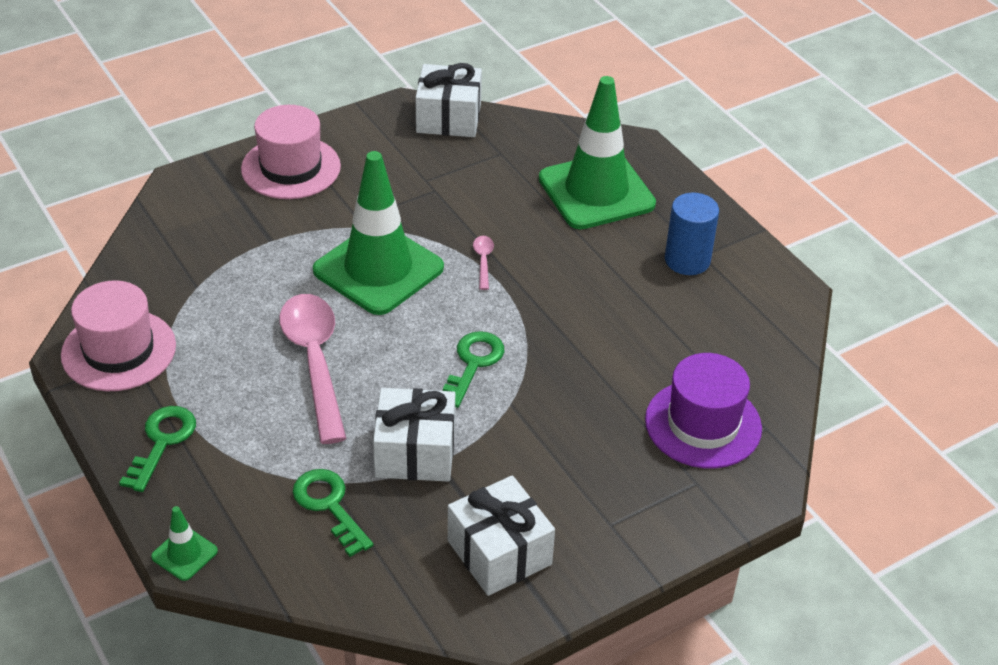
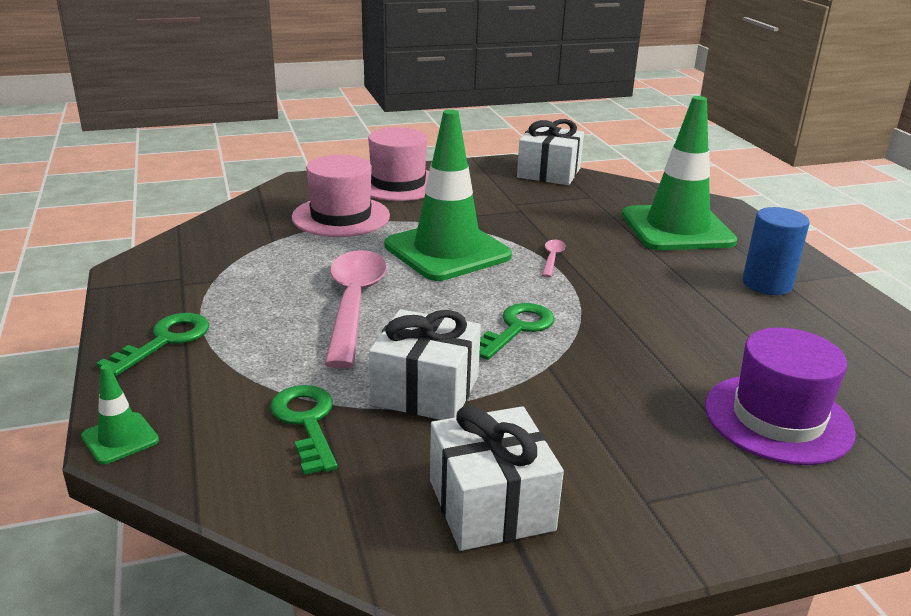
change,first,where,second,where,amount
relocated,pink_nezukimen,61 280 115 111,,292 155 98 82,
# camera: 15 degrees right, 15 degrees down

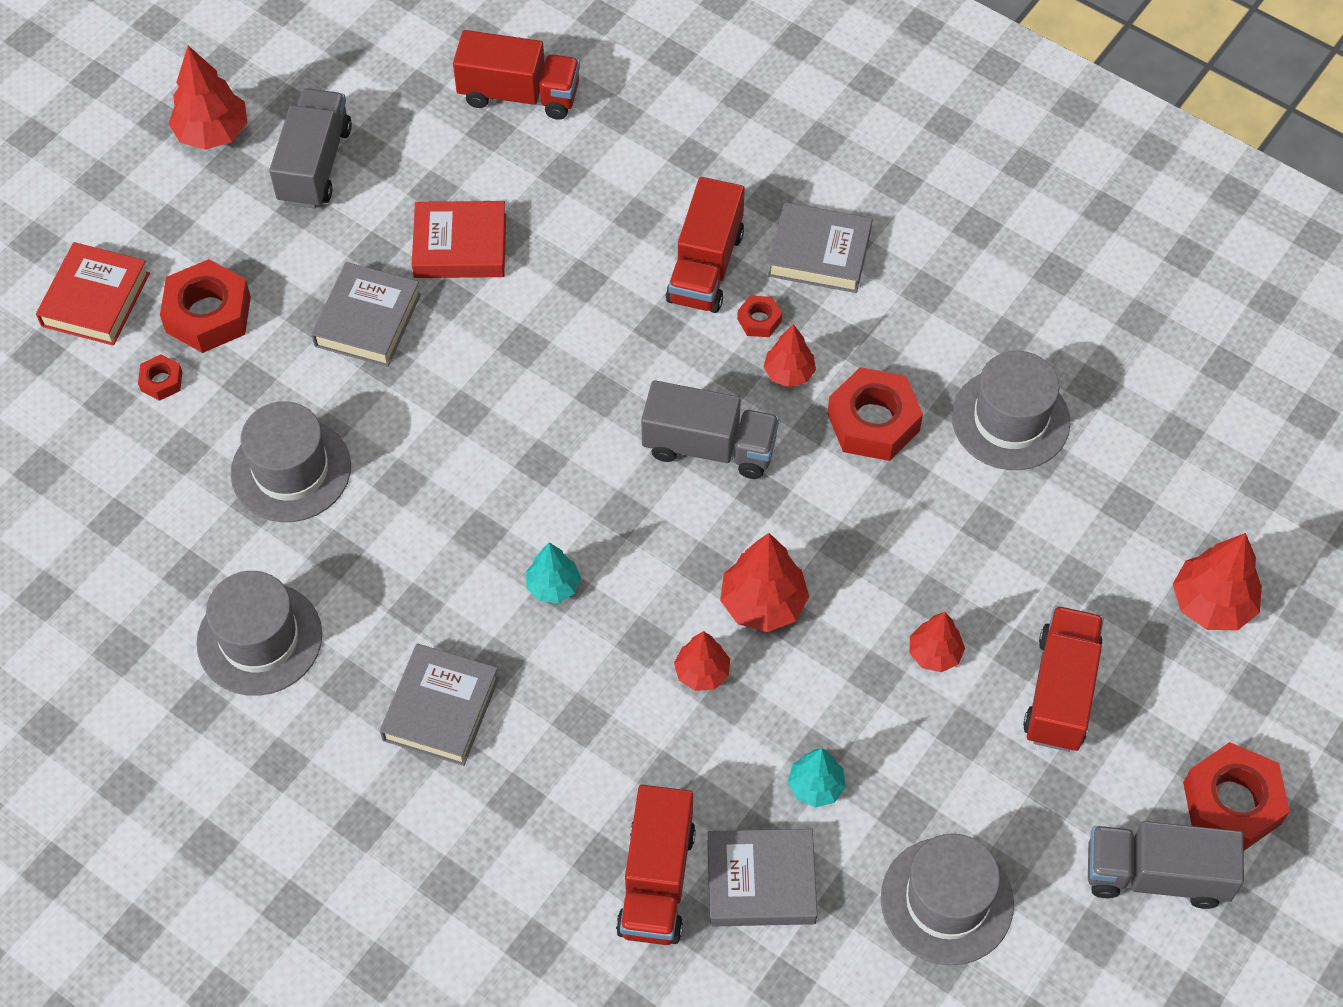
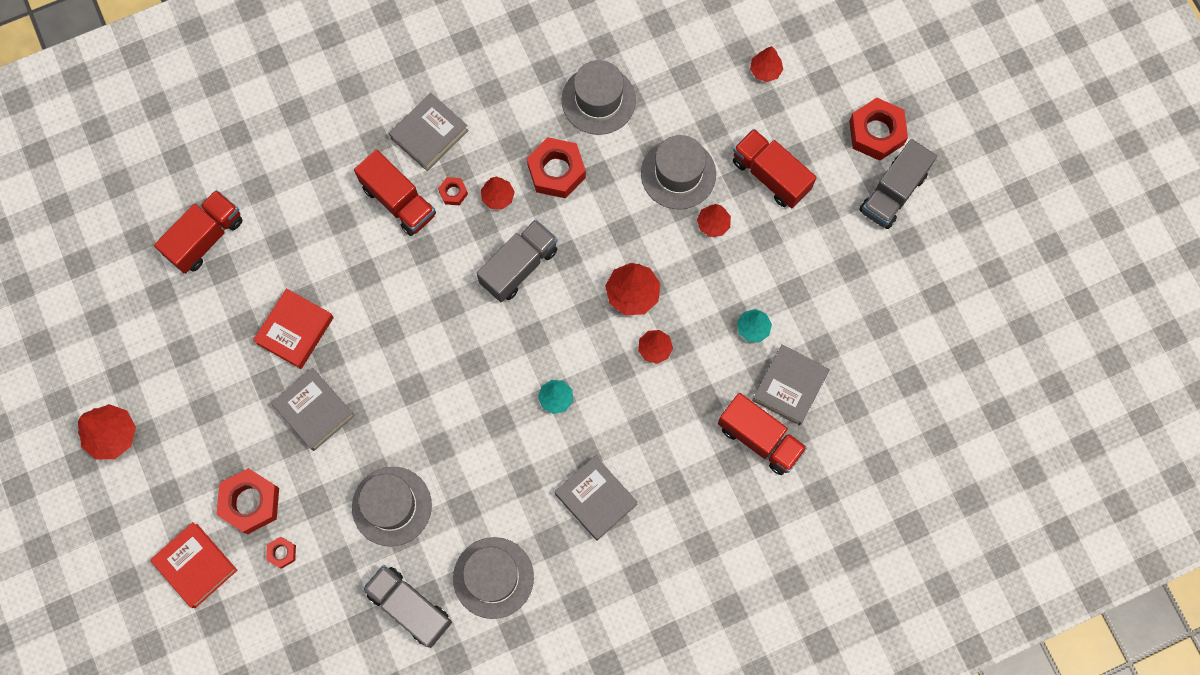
change,first,where,second,where,amount
relocated,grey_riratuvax,269 88 83 121,,362 565 90 83,
size,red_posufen,1173 533 89 97,,750 46 33 36,x0.63
relocated,grey_nezukimen,881 833 133 132,,641 135 75 75,
# camera: 60 degrees left, 15 degrees up

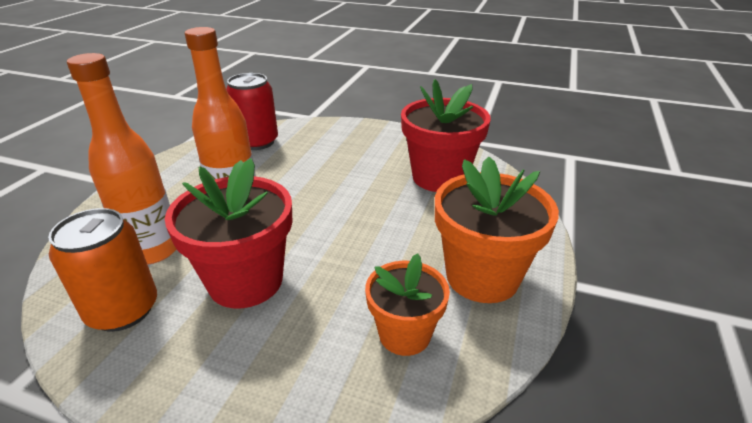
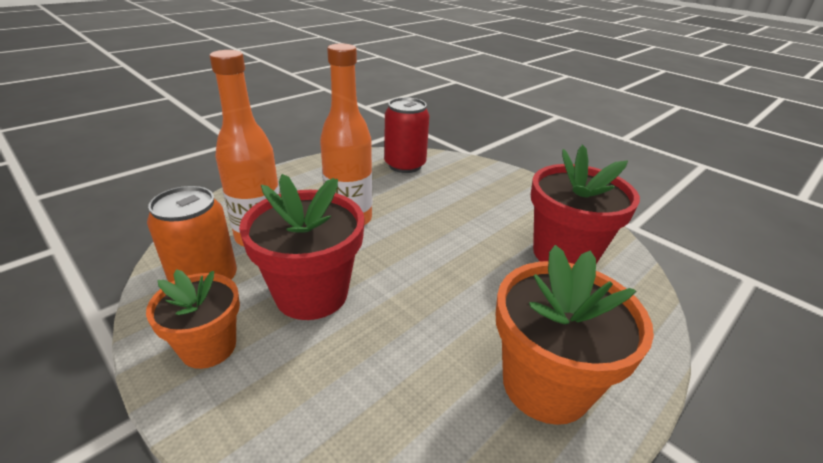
change,first,where,second,where,amount
relocated,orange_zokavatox,365 253 85 103,,146 269 94 100,
# camera: 25 degrees right, 0 degrees up

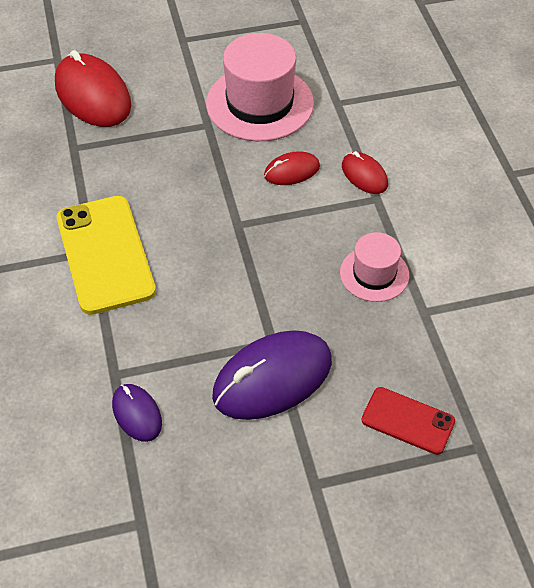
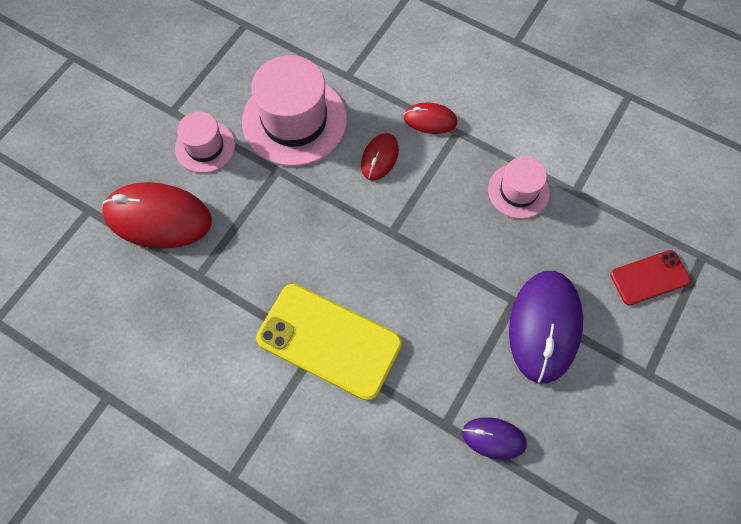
change,first,where,second,where,amount
appeared,,,pink_nezukimen,175 112 60 61,
# camera: 45 degrees left, 15 degrees up

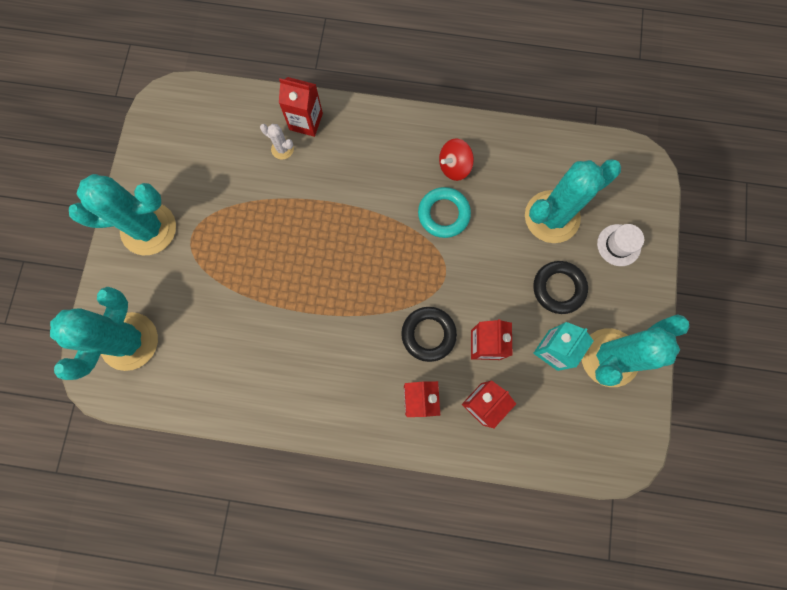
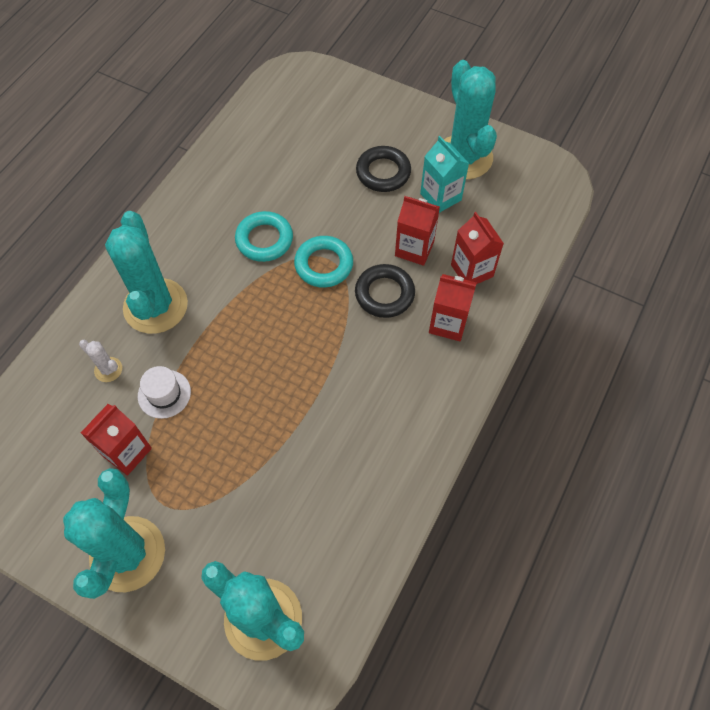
change,first,where,second,where,amount
relocated,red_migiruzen,279 77 44 60,,81 404 71 72,
spun,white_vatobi,260 124 34 36,,79 340 43 42,75 degrees clockwise
missing,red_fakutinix,439 138 35 43,,,
relocated,turquoise_vatobi,525 159 96 84,,105 211 83 123,
relocated,white_nezukimen,597 224 47 42,,138 366 53 53,
appeared,,,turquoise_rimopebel,294 236 59 52,
# camera: 70 degrees left, 15 degrees down

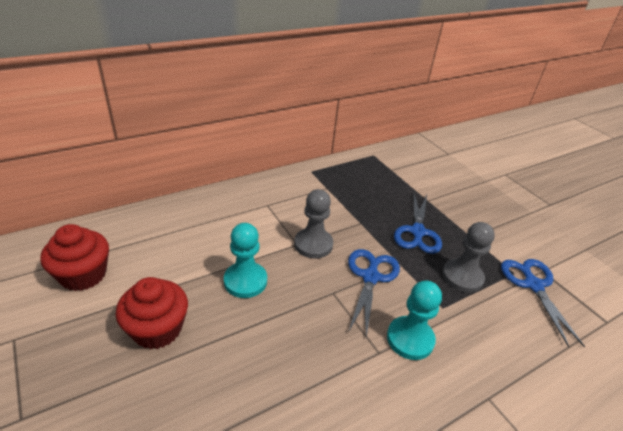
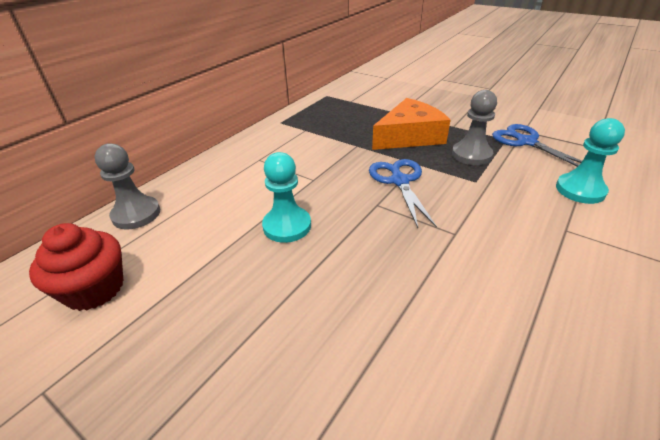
change,first,where,second,where,amount
relocated,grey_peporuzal,294 189 39 70,,95 143 65 87,
exchanged,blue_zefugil,394 194 48 60,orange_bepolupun,372 98 78 52,
missing,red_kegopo,116 277 72 72,,,
relocated,turquoise_peporuzal,387 280 55 80,,556 118 69 86,
# camera: 20 degrees left, 0 degrees up

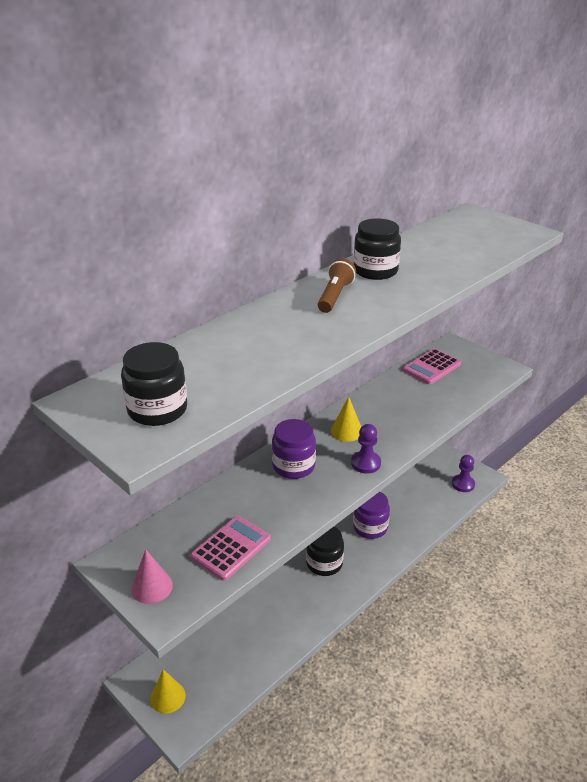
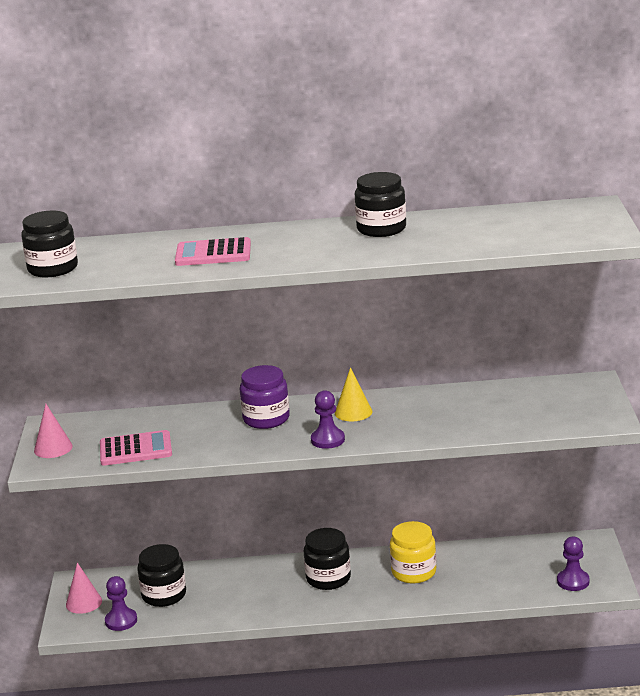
change,first,where,second,where,amount
missing,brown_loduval,318 258 38 55,,,
relocated,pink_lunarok,403 348 58 36,,175 237 76 29,
colour,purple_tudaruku,353 492 37 47,yellow_tudaruku,390 521 46 62,
colour,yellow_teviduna,150 669 36 45,pink_teviduna,66 562 36 52,
appeared,,,black_tudaruku,137 544 49 63,
appeared,,,purple_peporuzal,105 576 32 55,
# camera: 45 degrees right, 10 degrees down

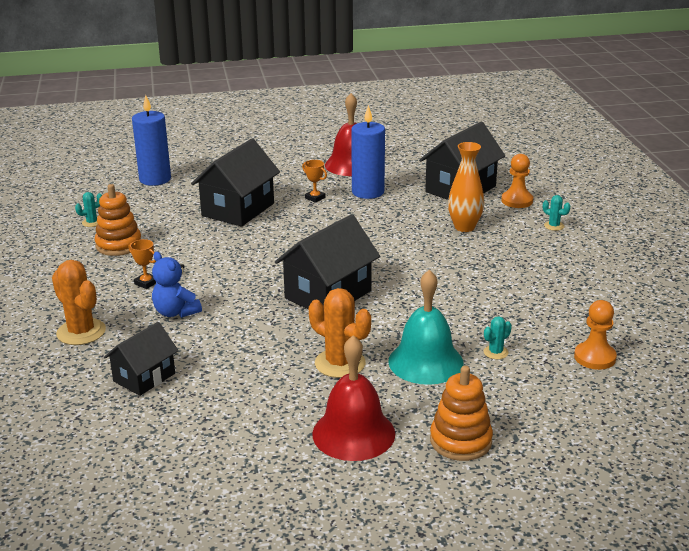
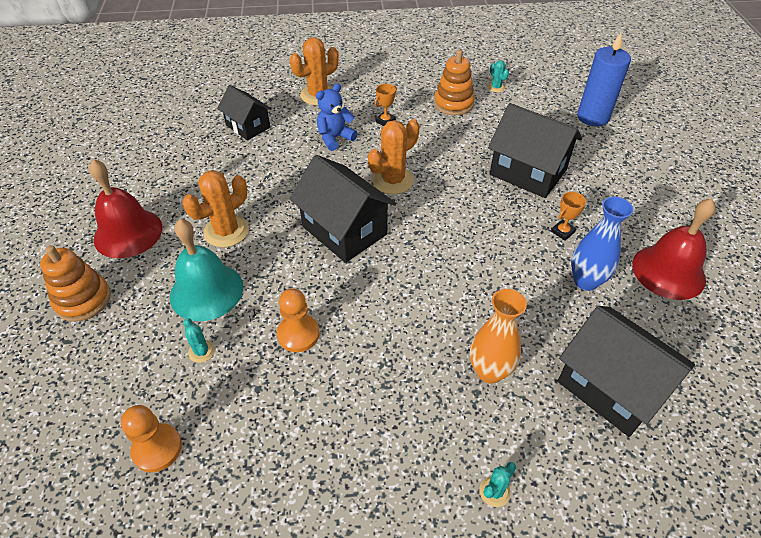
change,first,where,second,where,amount
exchanged,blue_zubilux,351 105 34 94,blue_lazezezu,571 196 63 95,
relocated,orange_peporuzal,501 154 32 54,,277 288 43 64,
appeared,,,orange_vatobi,368 119 52 75,
# camera: 95 degrees right, 20 degrees up

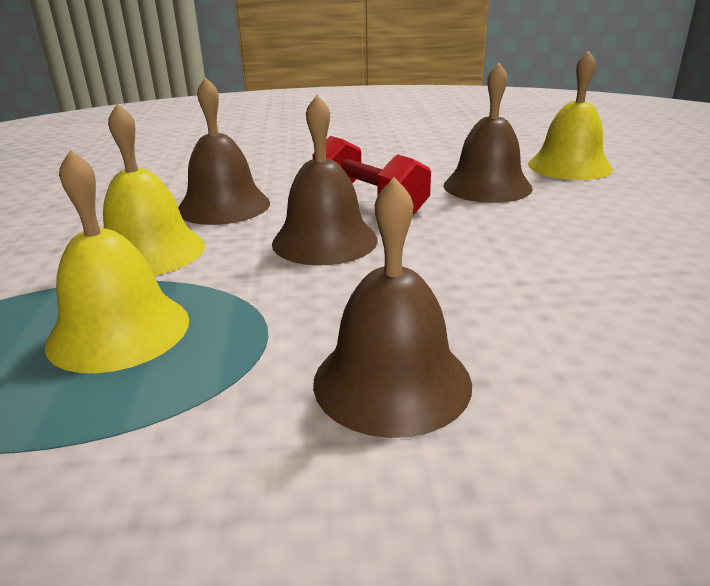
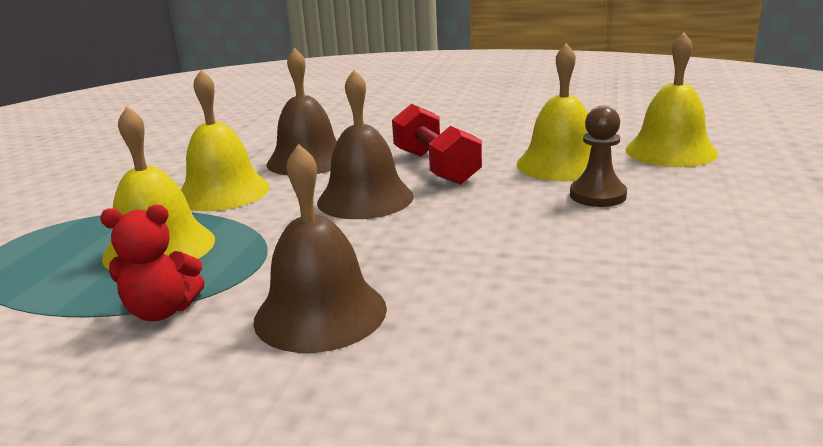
change,first,where,second,where,amount
colour,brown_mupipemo,444 63 89 140,yellow_mupipemo,516 43 76 138,
appeared,,,brown_peporuzal,570 106 57 101,
appeared,,,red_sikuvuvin,100 204 105 117,
# camera: 20 degrees right, 5 degrees down

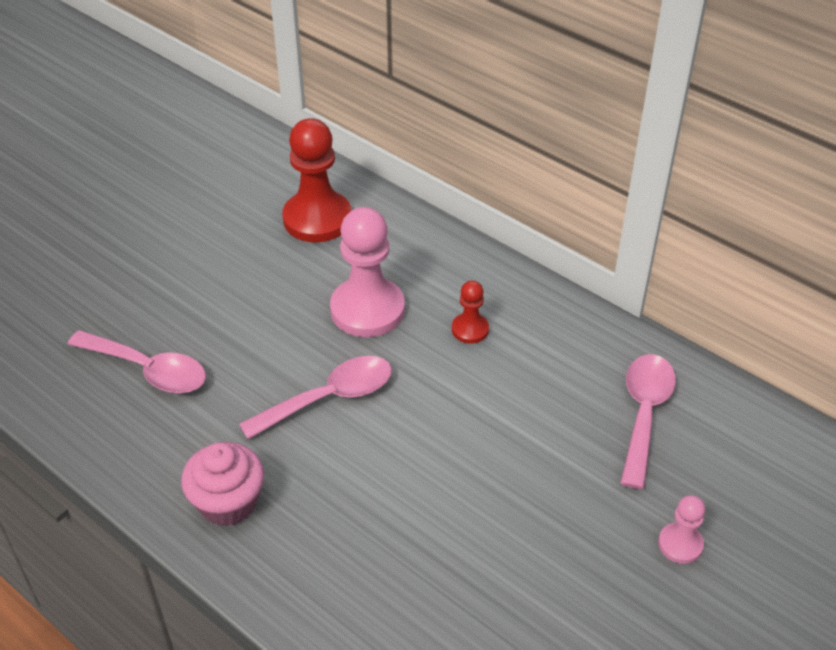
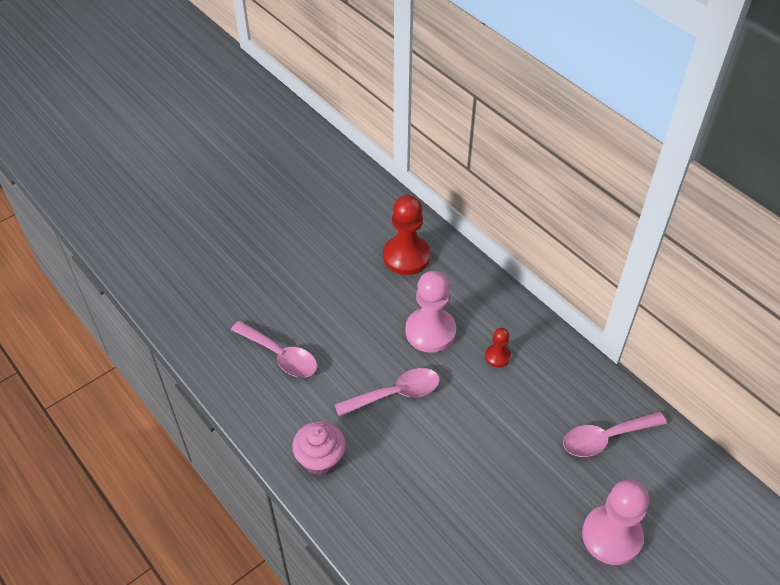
change,first,where,second,where,amount
spun,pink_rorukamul,620 354 56 135,,563 412 104 45,135 degrees counterclockwise
size,pink_peporuzal,658 495 47 69,,582 479 67 86,x2.02
# camera: 10 degrees right, 5 degrees up

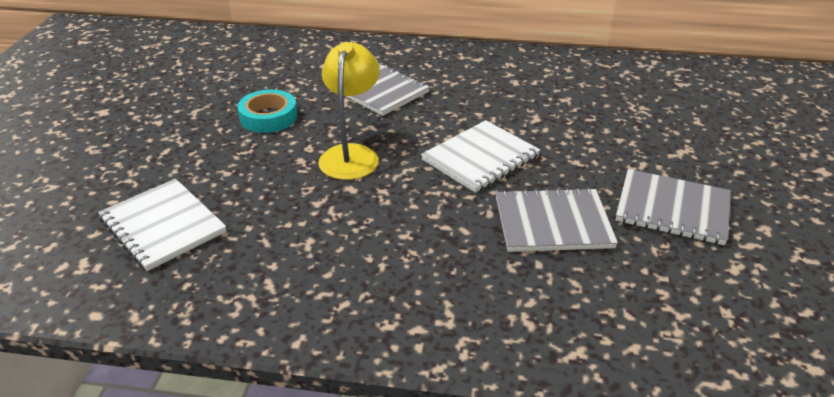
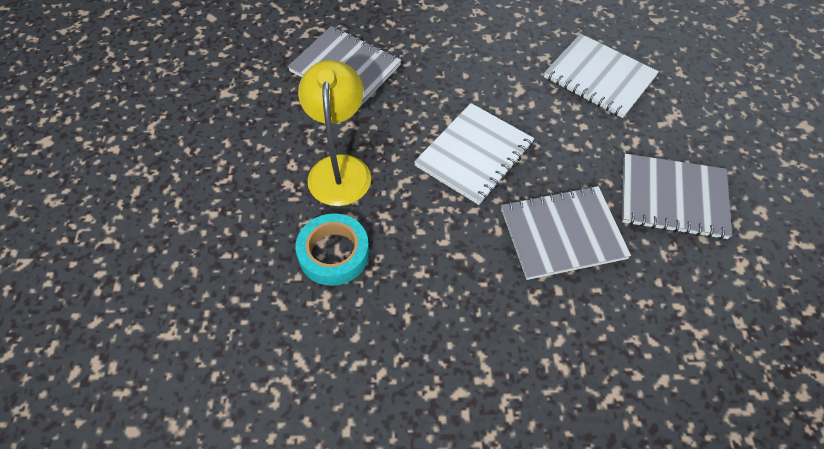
change,first,where,second,where,amount
relocated,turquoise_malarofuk,237 89 60 44,,296 213 73 73,
relocated,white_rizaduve,98 179 129 92,,544 33 115 85,
# camera: 10 degrees left, 20 degrees up

